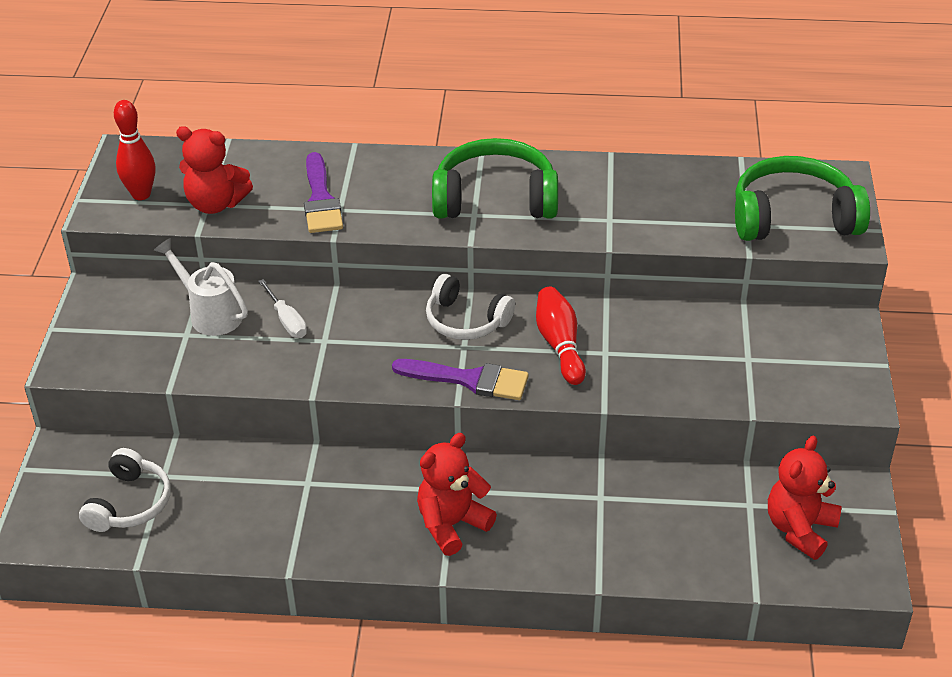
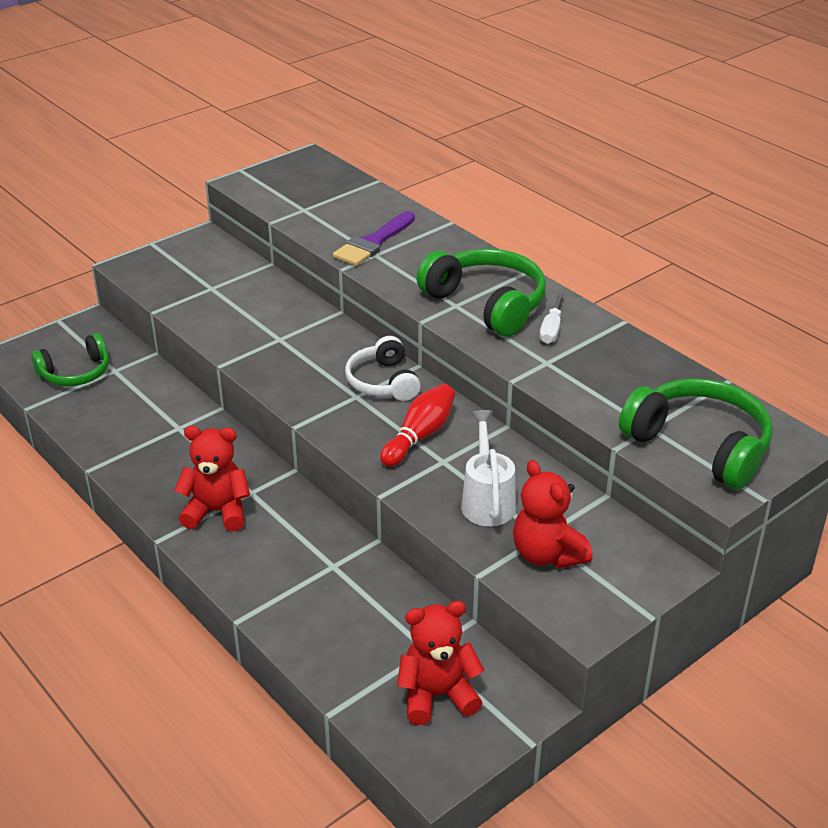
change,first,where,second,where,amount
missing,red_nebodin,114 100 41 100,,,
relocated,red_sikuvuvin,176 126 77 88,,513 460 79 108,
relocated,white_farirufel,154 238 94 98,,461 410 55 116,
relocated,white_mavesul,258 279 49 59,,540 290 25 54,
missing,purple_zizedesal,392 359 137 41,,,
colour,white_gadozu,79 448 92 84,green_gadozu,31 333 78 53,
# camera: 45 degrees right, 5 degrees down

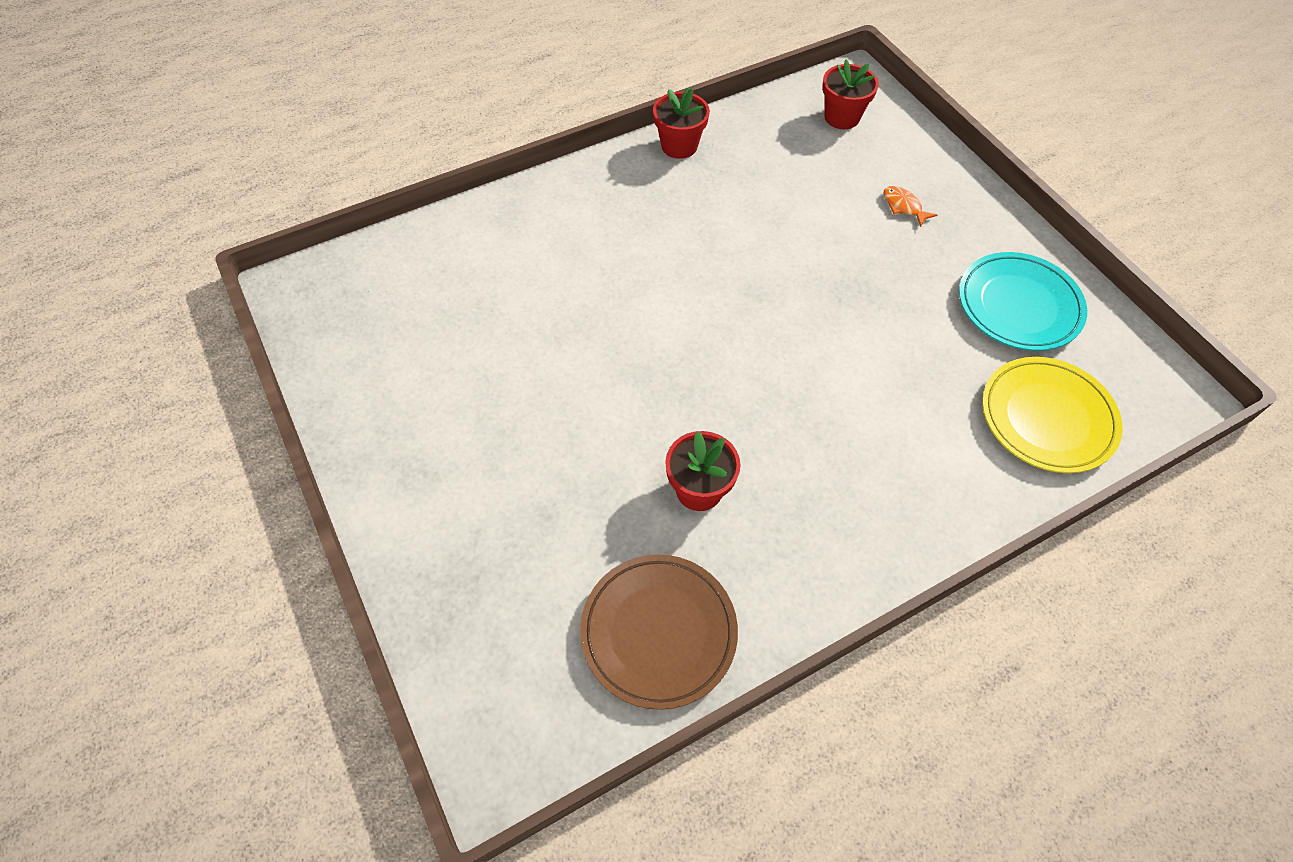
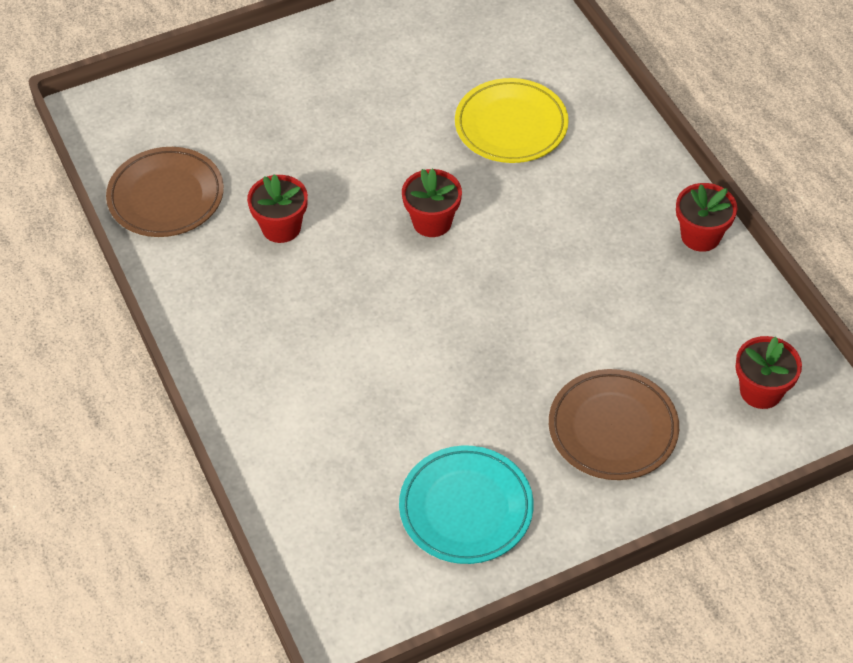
change,first,where,second,where,amount
exchanged,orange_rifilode,884 186 53 41,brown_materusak,549 369 130 111,
relocated,yellow_materusak,982 357 141 116,,455 78 114 85,
appeared,,,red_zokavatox,402 168 60 69,
# camera: 95 degrees right, 5 degrees down

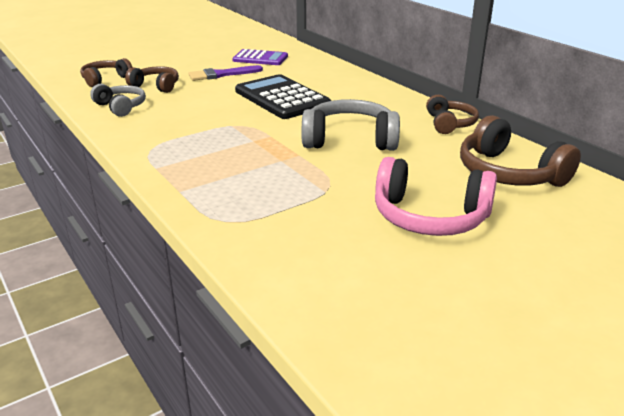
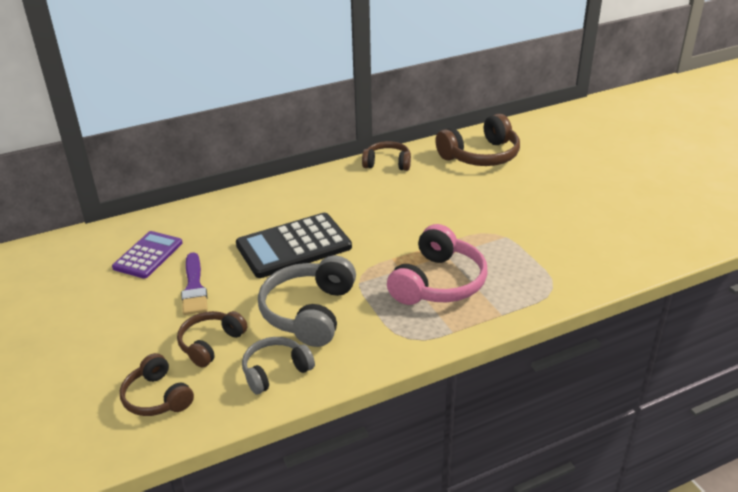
change,first,where,second,where,amount
relocated,grey_gadozu,301 99 99 52,,258 256 98 91,
relocated,pink_gadozu,375 157 122 79,,387 224 101 81,
# camera: 80 degrees left, 5 degrees up

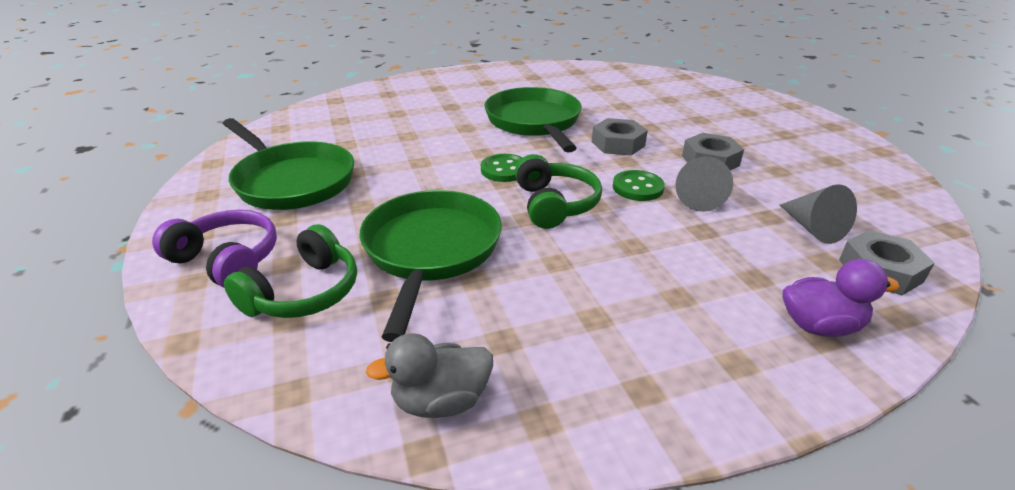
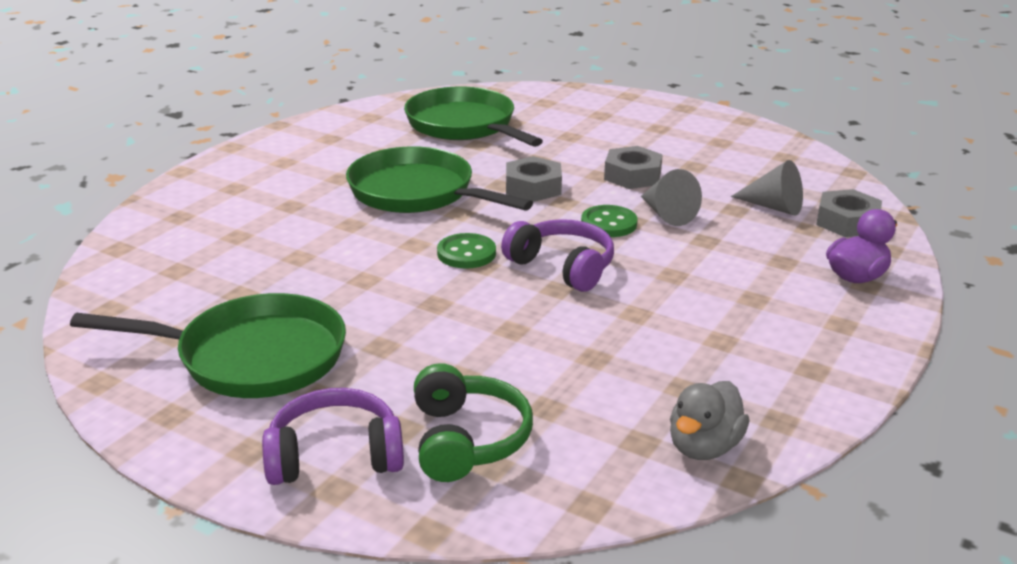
change,first,where,second,where,amount
colour,green_gadozu,515 154 87 75,purple_gadozu,501 219 113 73,
relocated,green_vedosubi,360 190 142 152,,404 87 139 60,
# camera: 40 degrees left, 5 degrees down

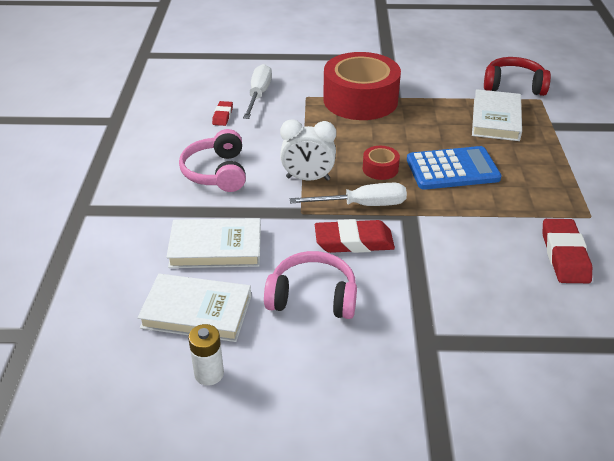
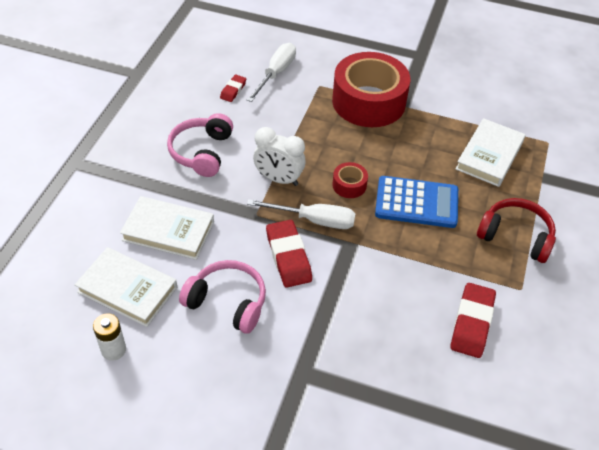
change,first,where,second,where,amount
relocated,red_gadozu,484 57 67 39,,477 198 79 65,
spun,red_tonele,315 219 80 34,,266 220 46 67,60 degrees clockwise
# camera: 15 degrees right, 10 degrees up

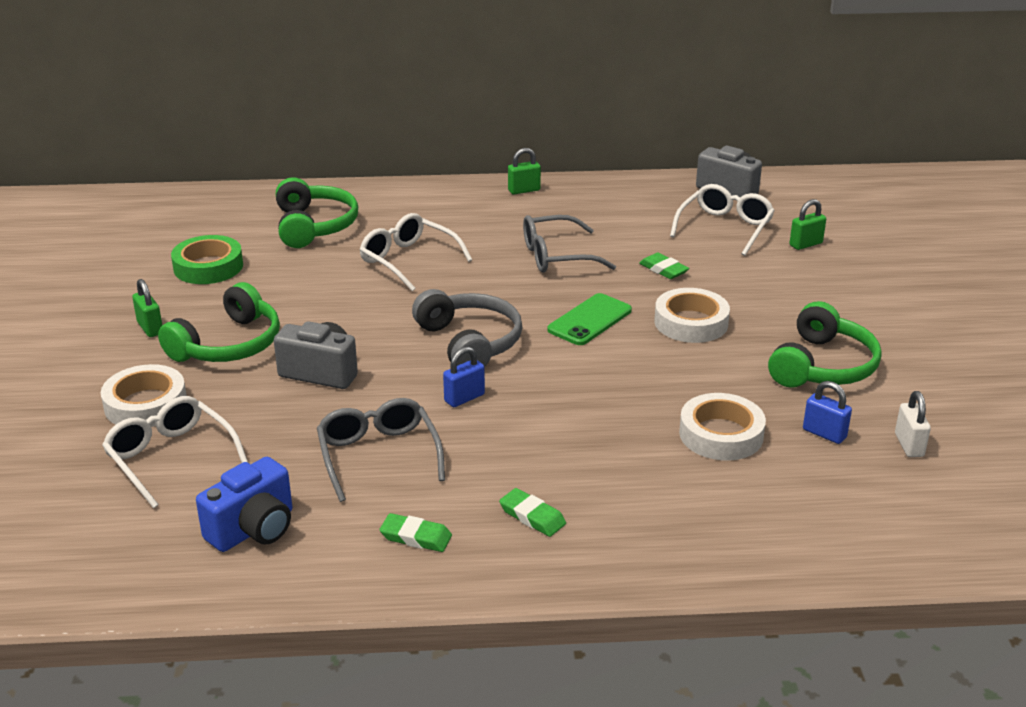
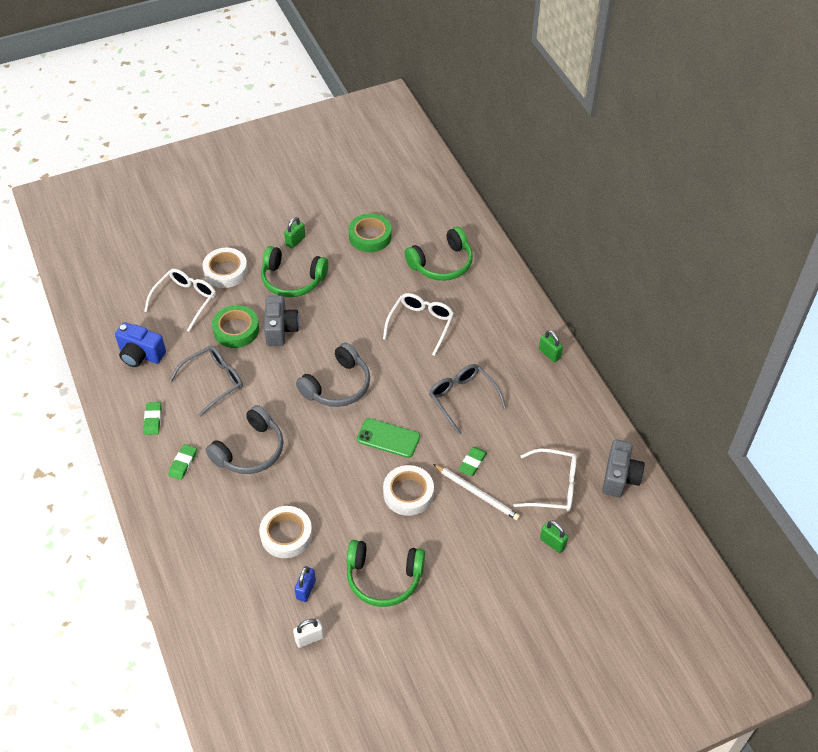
change,first,where,second,where,amount
missing,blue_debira,443 346 42 61,,,
appeared,,,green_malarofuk,212 305 47 43,
appeared,,,grey_gadozu,206 405 78 69,
appeared,,,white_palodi,433 464 87 56,
# camera: 70 degrees right, 20 degrees up

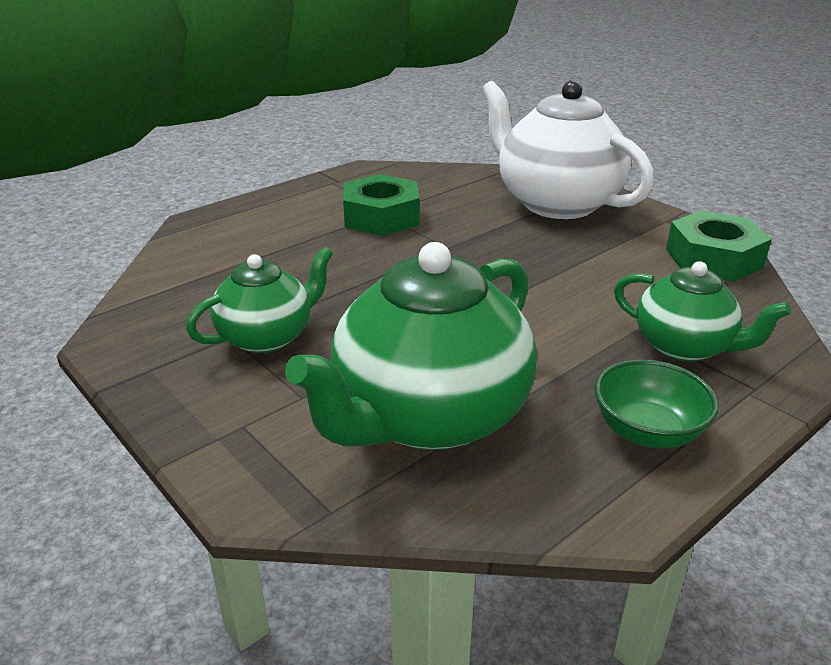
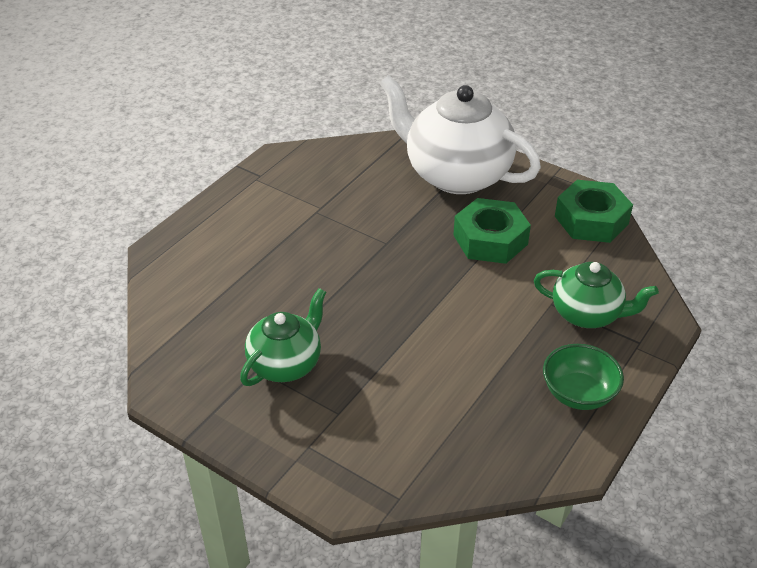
change,first,where,second,where,amount
relocated,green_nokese,343 174 77 62,,453 198 78 66,
missing,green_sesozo,285 242 251 208,,,
# camera: 15 degrees left, 10 degrees up

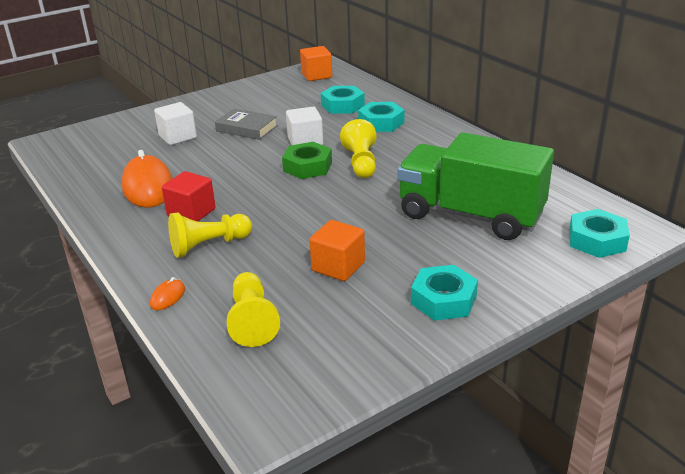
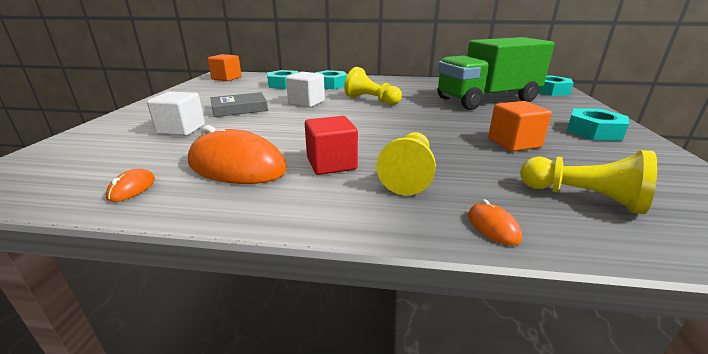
change,first,where,second,where,amount
missing,green_nokese,282 142 50 37,,,
appeared,,,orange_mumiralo,106 169 49 33,
# camera: 50 degrees left, 5 degrees down

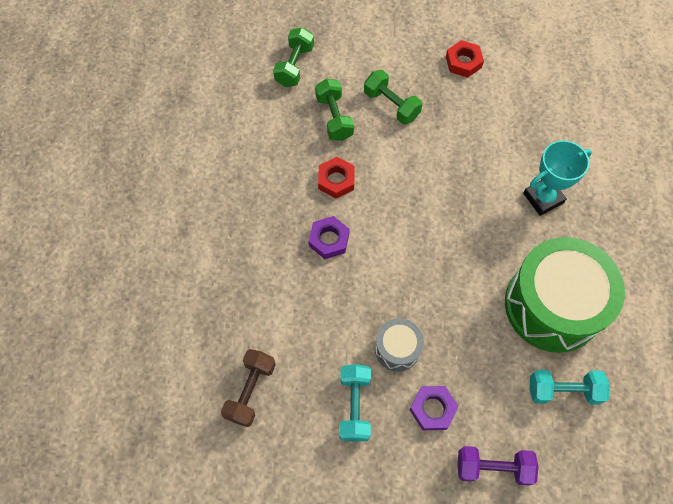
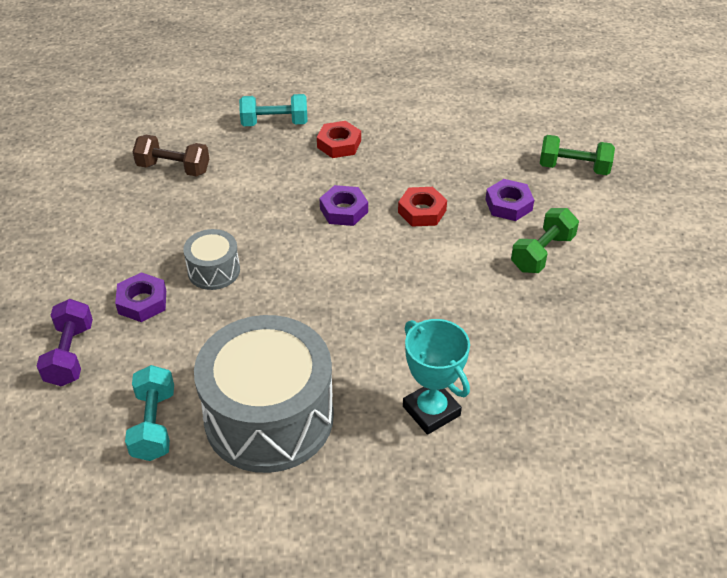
change,first,where,second,where,amount
relocated,red_nokese,446 40 38 38,,317 121 44 37,
exchanged,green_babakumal,315 79 39 62,purple_nokese,485 179 49 42,
colour,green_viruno,505 237 120 116,grey_viruno,194 315 140 158,
relocated,turquoise_babakumal,339 364 32 78,,239 94 69 32,
# camera: 85 degrees right, 20 degrees down

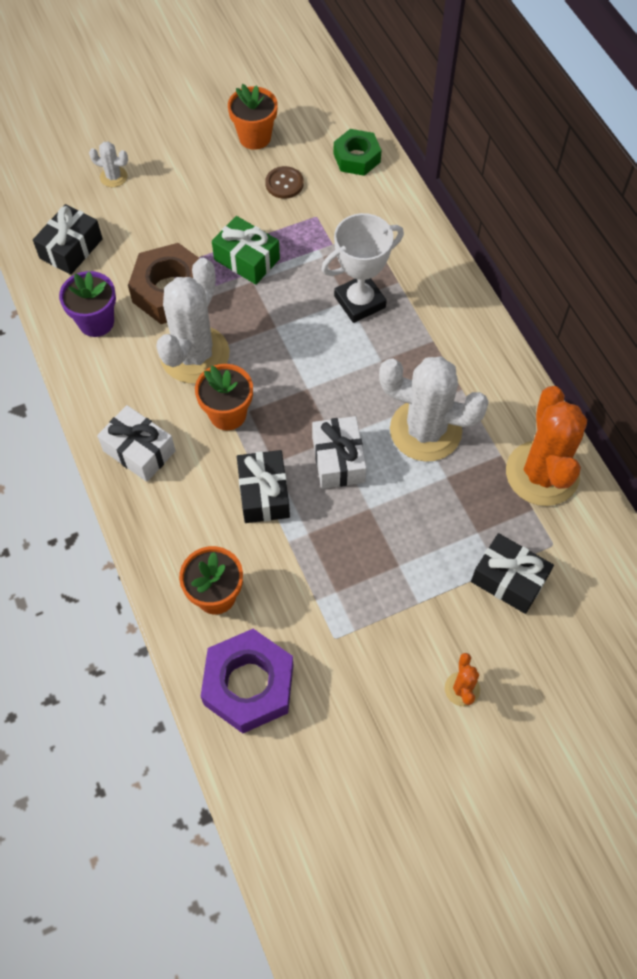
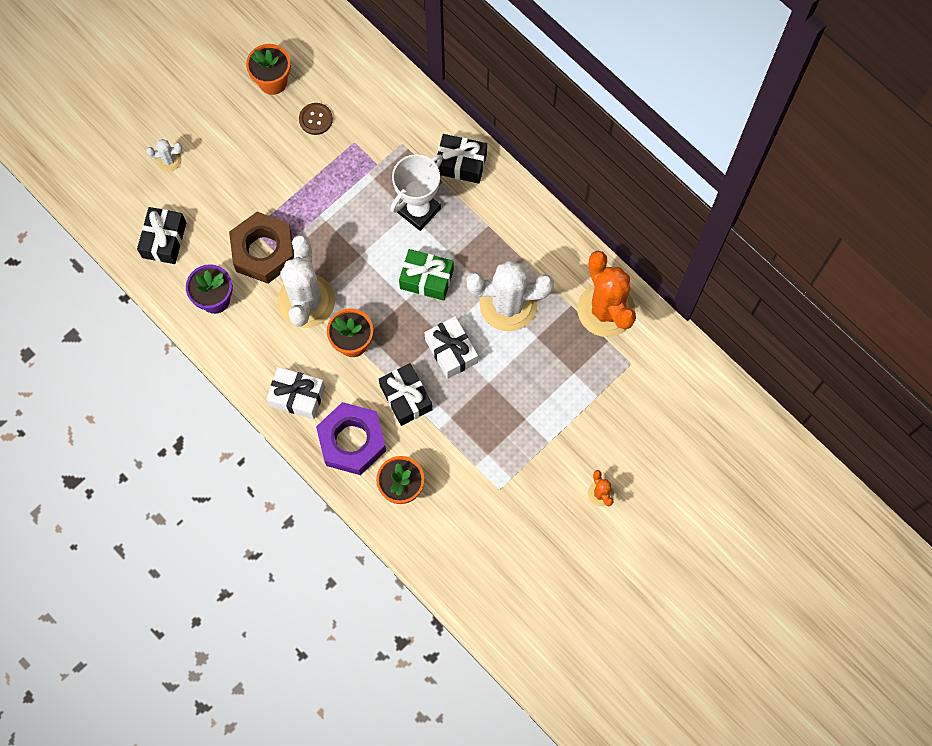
change,first,where,second,where,amount
missing,green_nokese,333 129 49 47,,,
relocated,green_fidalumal,212 216 68 68,,399 249 55 52,
relocated,black_fidalumal,471 533 83 81,,435 134 52 50,
relocated,purple_nokese,201 629 92 104,,316 402 70 73,
# camera: 20 degrees left, 10 degrees up

